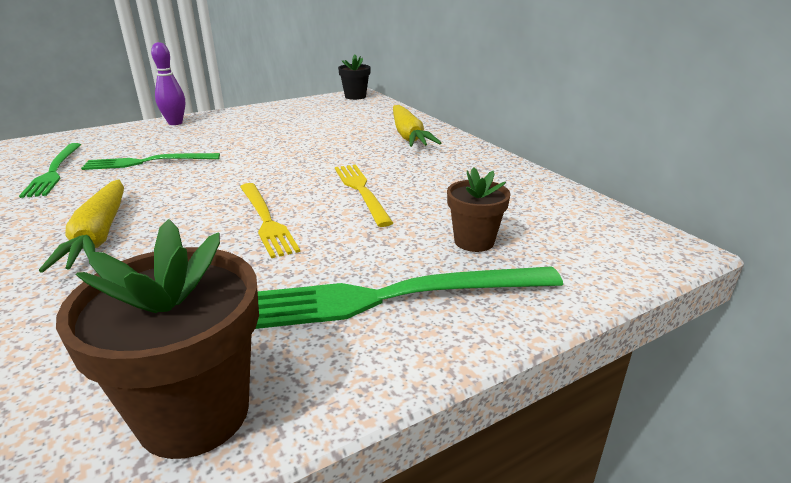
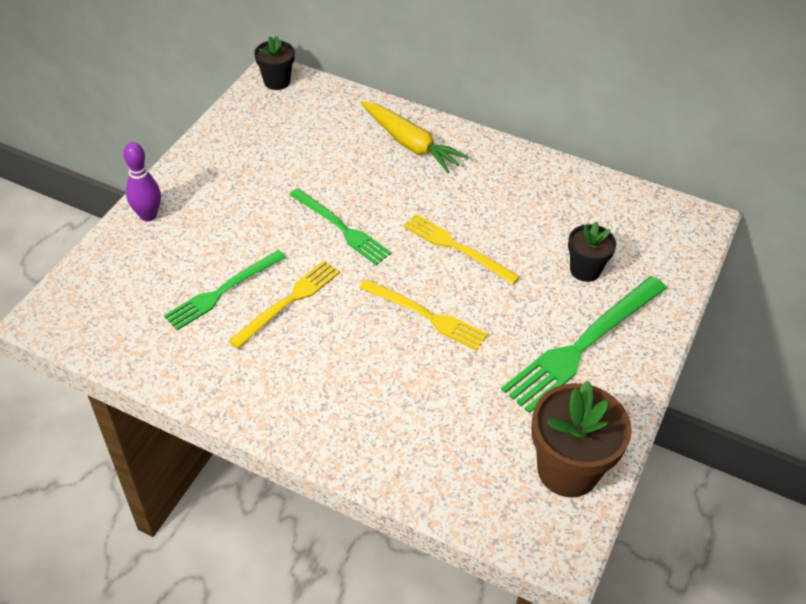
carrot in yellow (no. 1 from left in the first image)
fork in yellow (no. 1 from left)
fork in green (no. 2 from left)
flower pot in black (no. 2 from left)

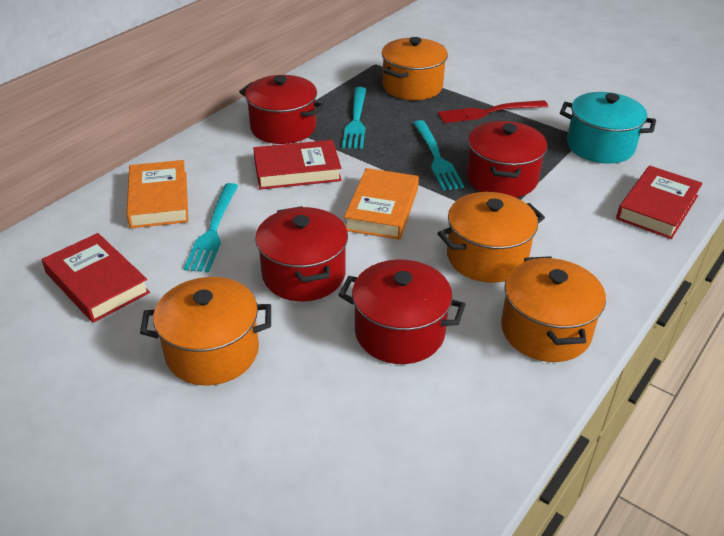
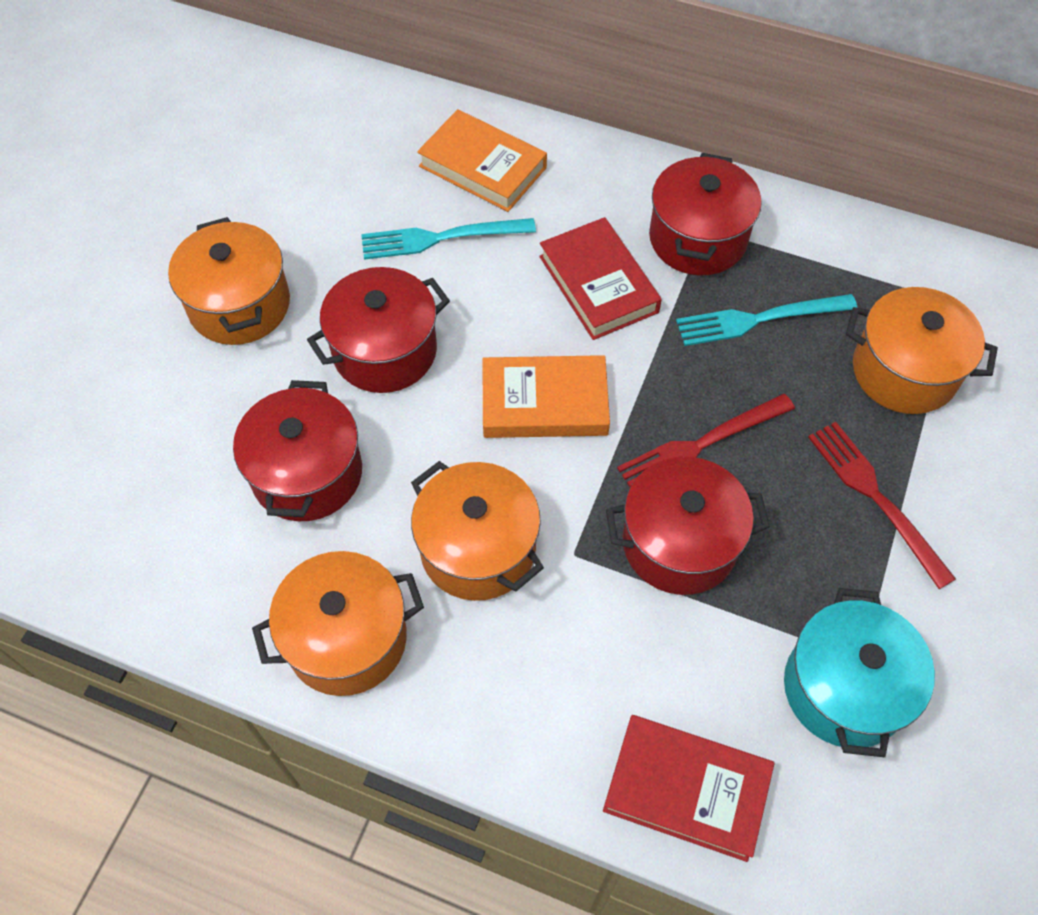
book in red (no. 1 from left in the first image)
fork in red (no. 1 from left)
book in orange (no. 1 from left)

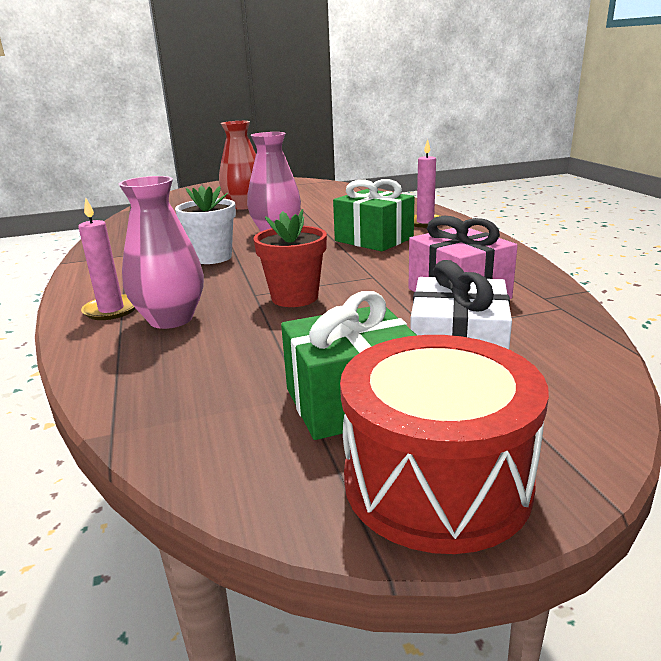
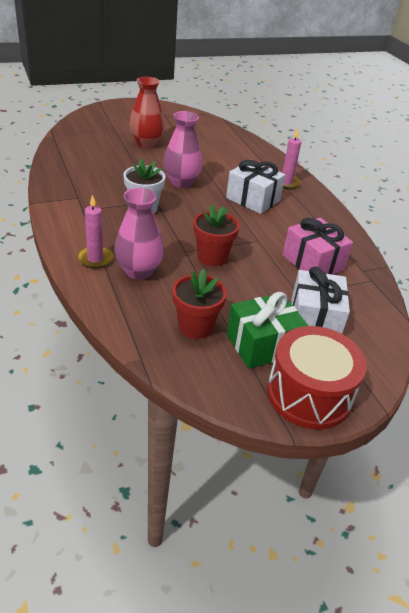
flower pot in red (no. 1 from left)
gift in white (no. 1 from left)

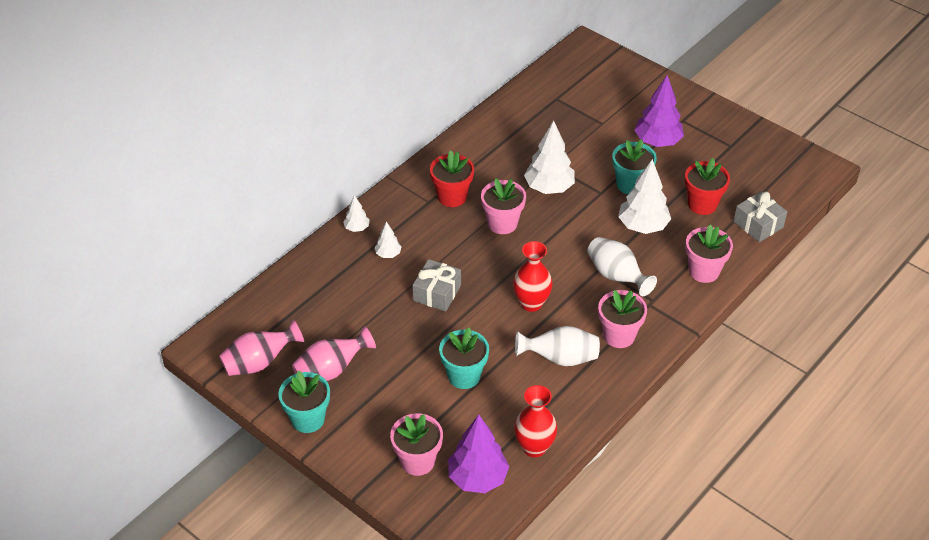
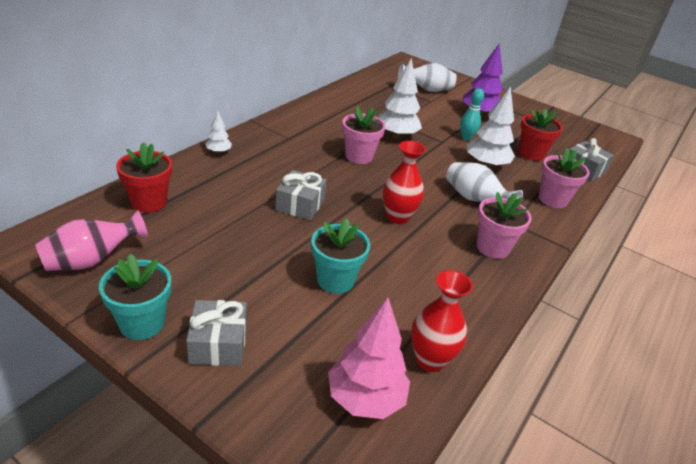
vase in pink (no. 2 from left in the first image)
tree in white (no. 2 from left in the first image)
flower pot in pink (no. 1 from left in the first image)
gift in grey (no. 1 from left)
flower pot in red (no. 1 from left)
vase in white (no. 1 from left)
bowling pin in turquoise
tree in pink

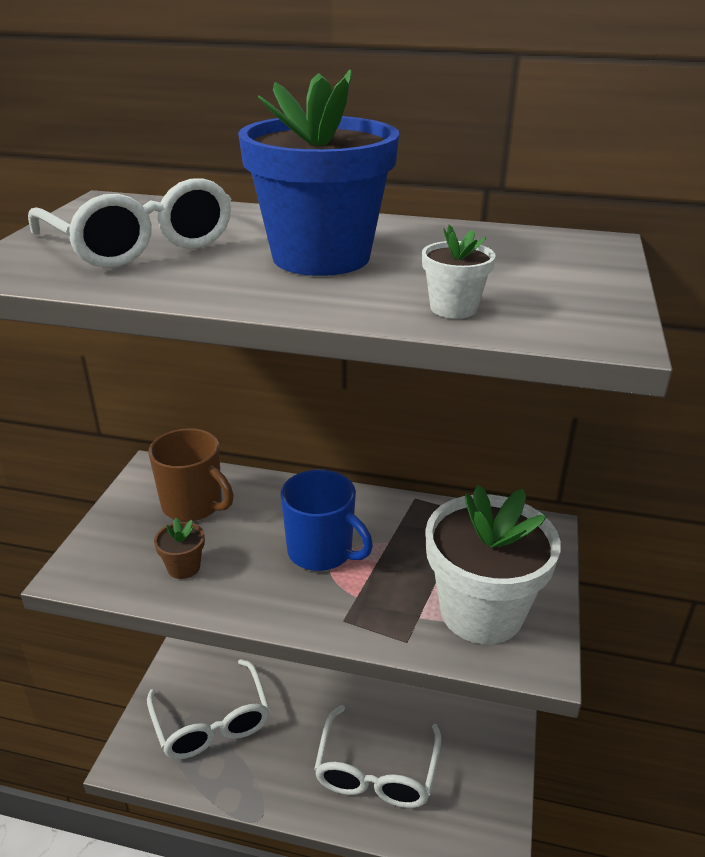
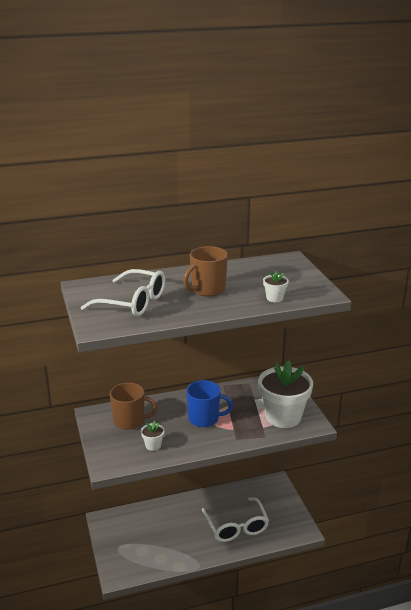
glasses in white (no. 2 from left in the first image)
mug in brown (no. 2 from left)
flower pot in white (no. 1 from left)

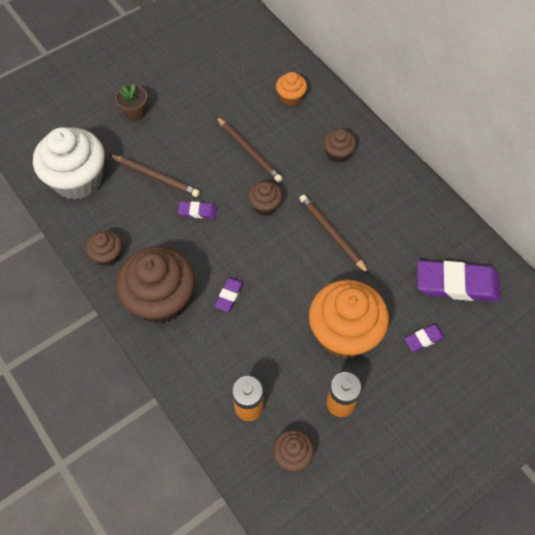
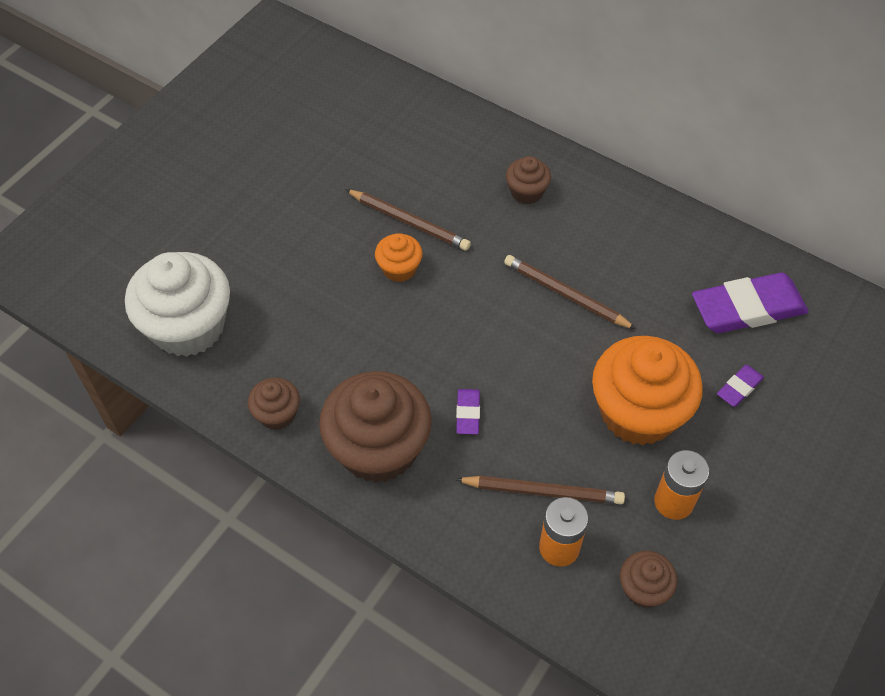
flower pot in brown
eraser in purple (no. 1 from left in the first image)
cupcake in brown (no. 3 from left in the first image)
pencil in brown (no. 2 from left)
cupcake in orange (no. 1 from left)

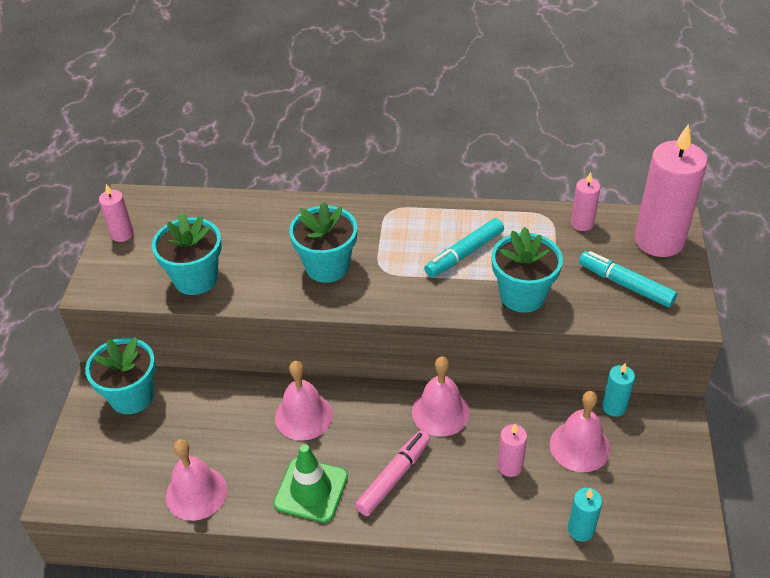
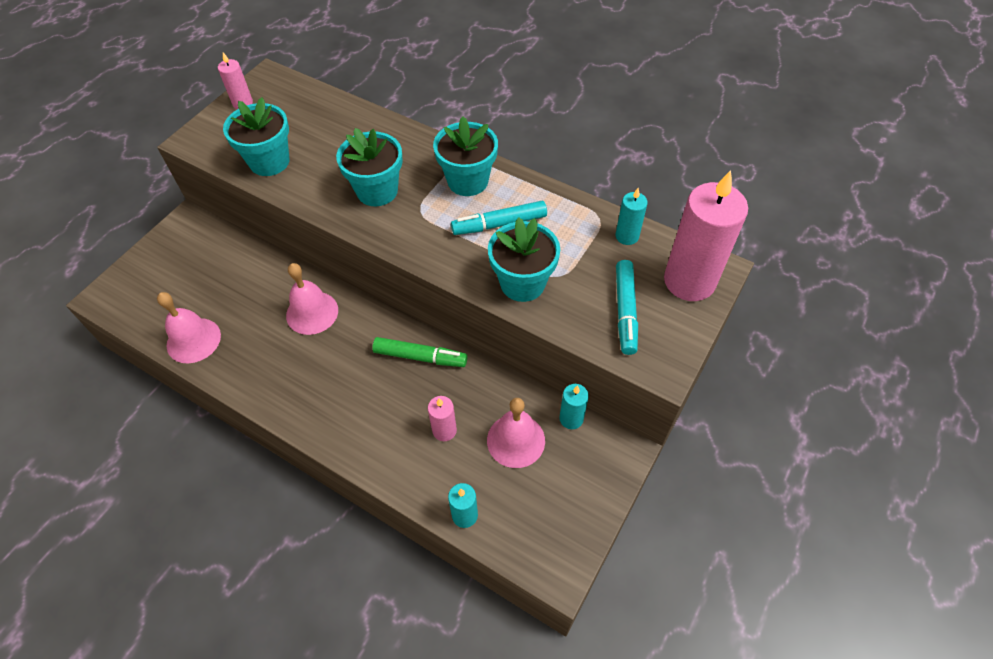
traffic cone in green
marker in pink
flower pot in turquoise (no. 3 from left)
marker in green
candle in turquoise (no. 3 from left)
marker in turquoise (no. 2 from left)

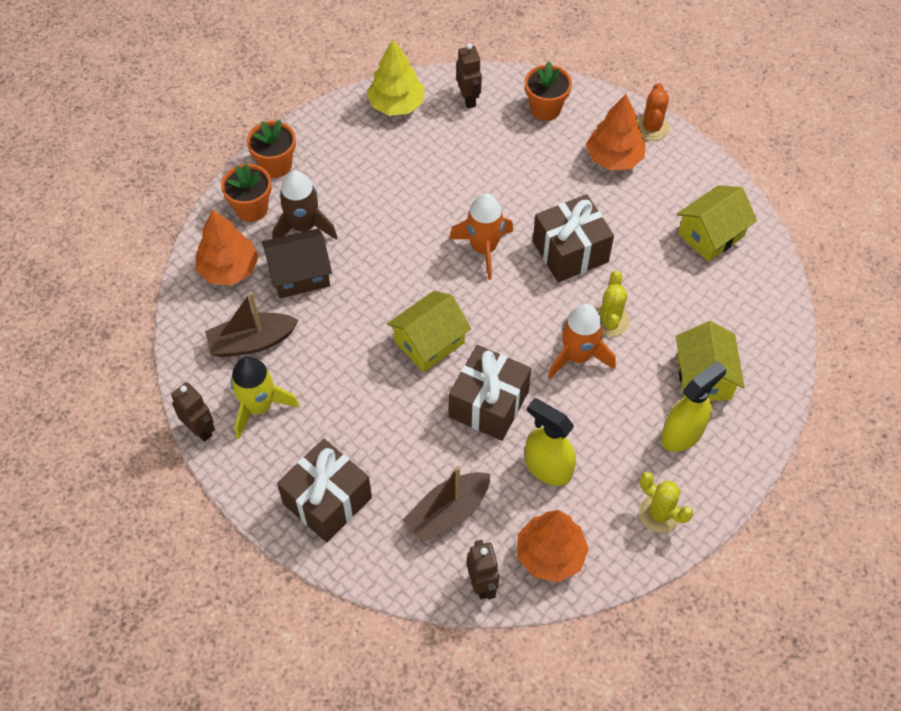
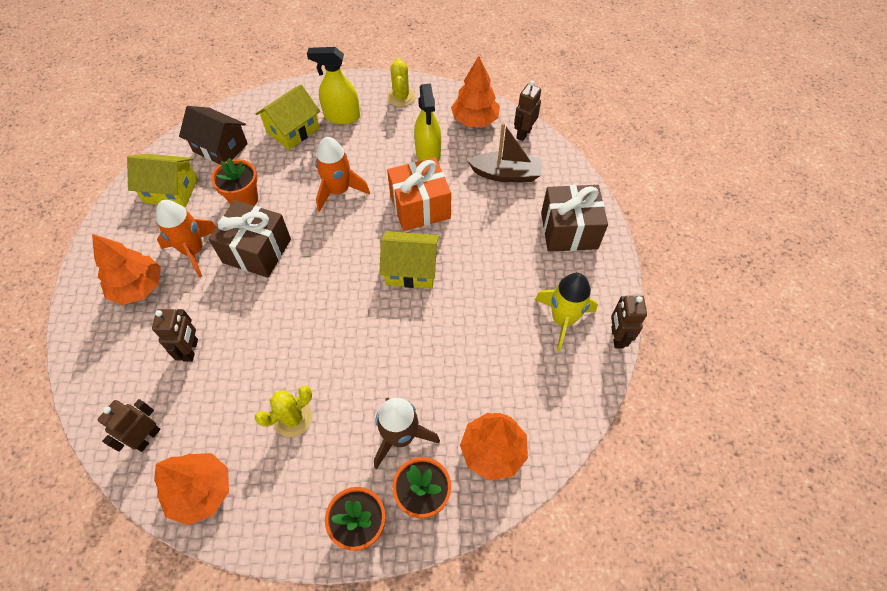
boat in brown (no. 1 from left in the first image)
cactus in orange
robot in brown (no. 2 from left)
house in brown
rocket in orange (no. 1 from left)
flower pot in orange (no. 1 from left)
cactus in yellow (no. 1 from left)
tree in orange (no. 2 from left)
gift in orange

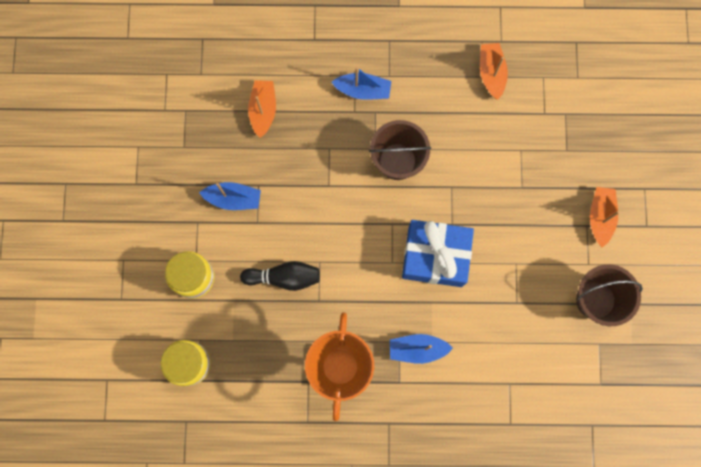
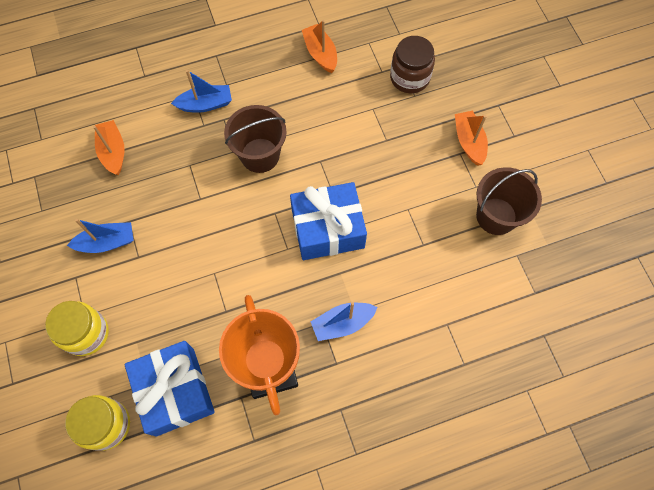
bowling pin in black
gift in blue (no. 1 from left)
jar in brown

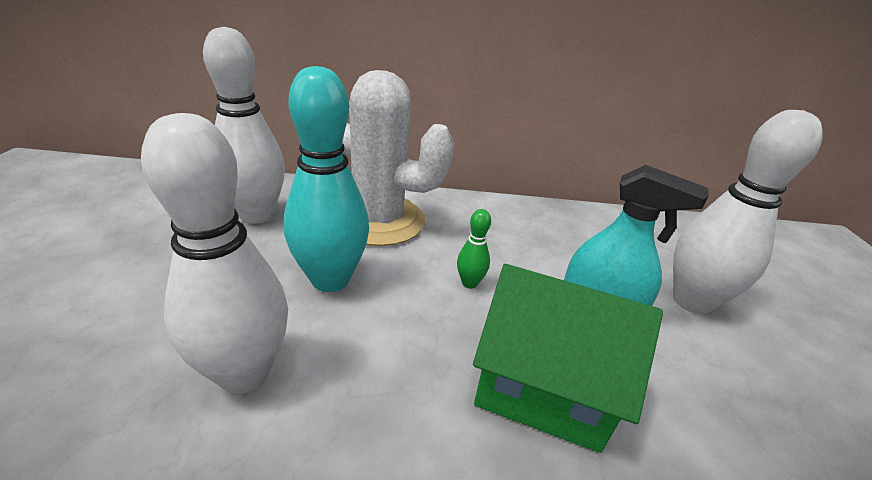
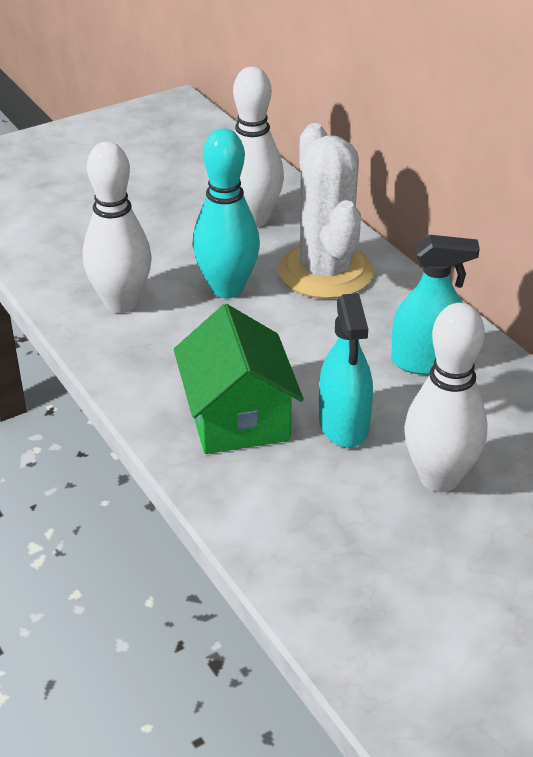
bowling pin in green
spray bottle in turquoise (no. 2 from left)

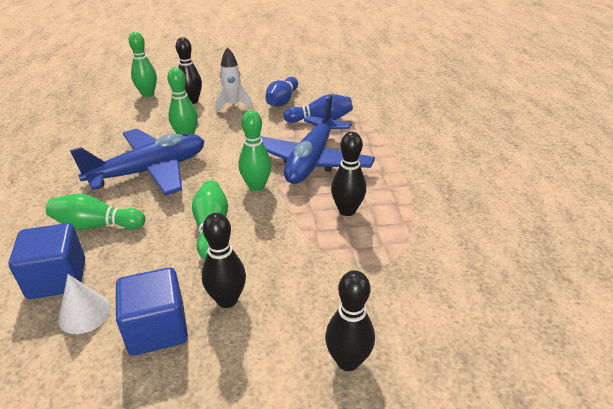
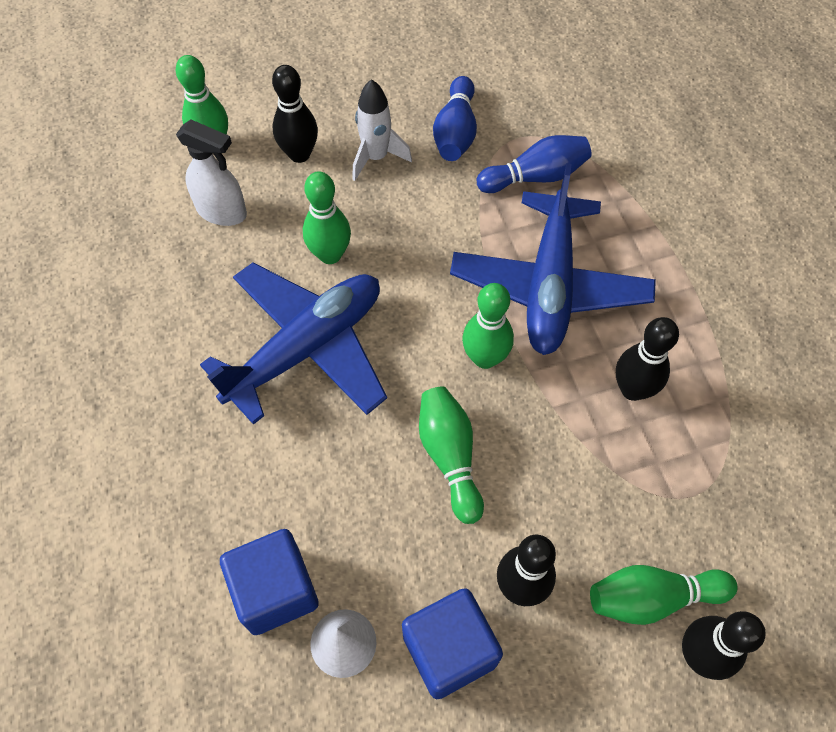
spray bottle in white
bowling pin in green (no. 5 from left)

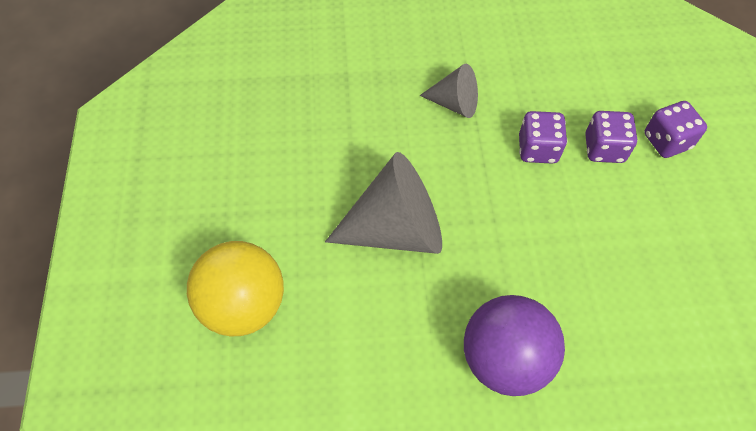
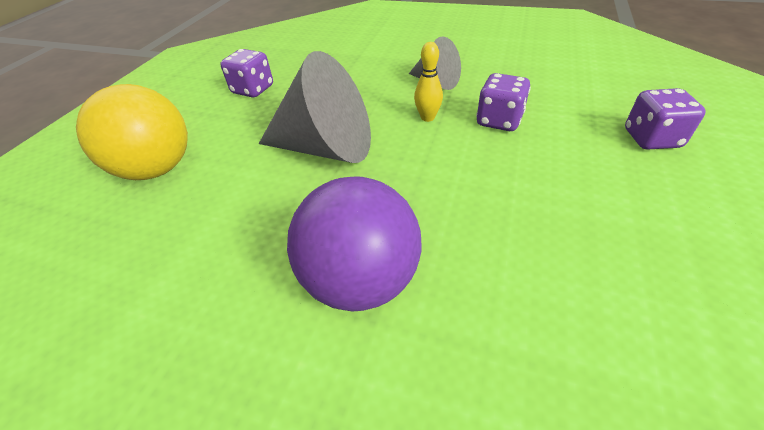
bowling pin in yellow
dice in purple (no. 1 from left)

